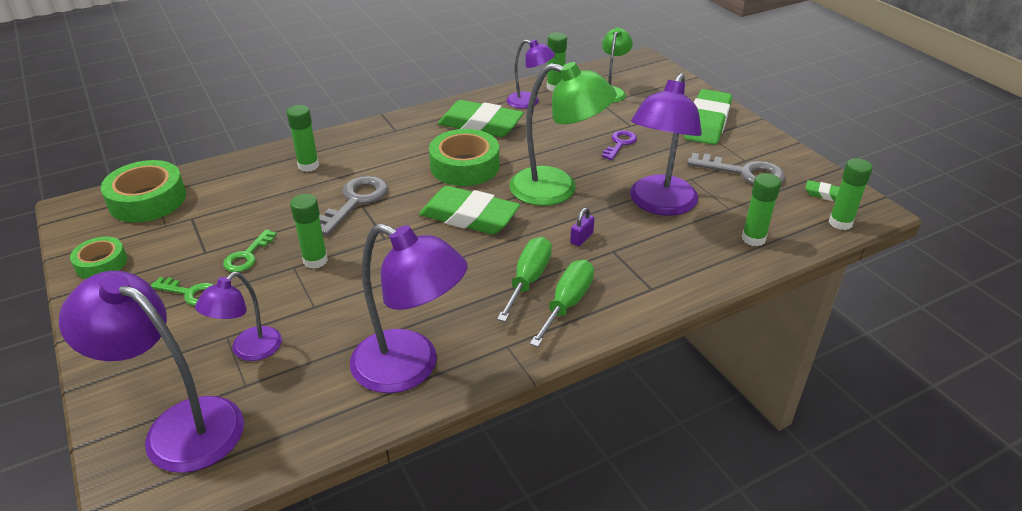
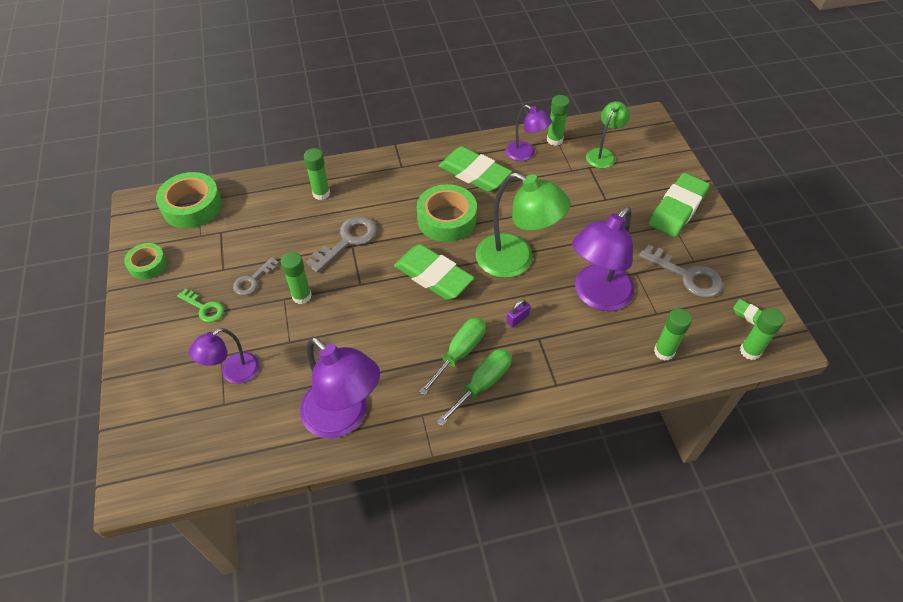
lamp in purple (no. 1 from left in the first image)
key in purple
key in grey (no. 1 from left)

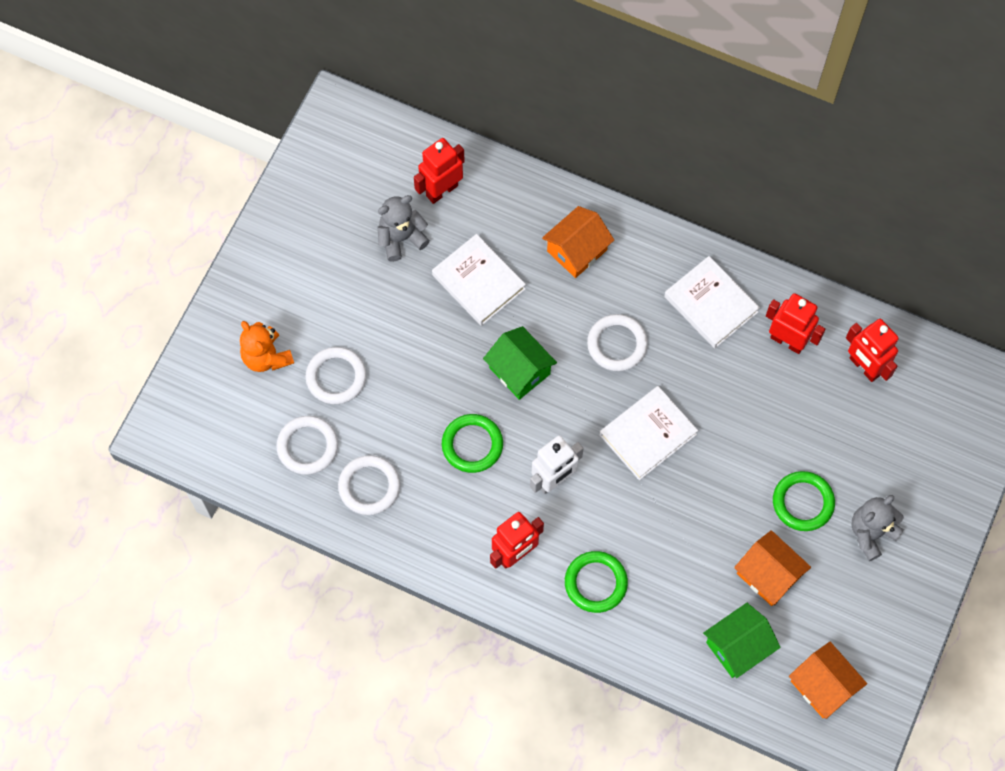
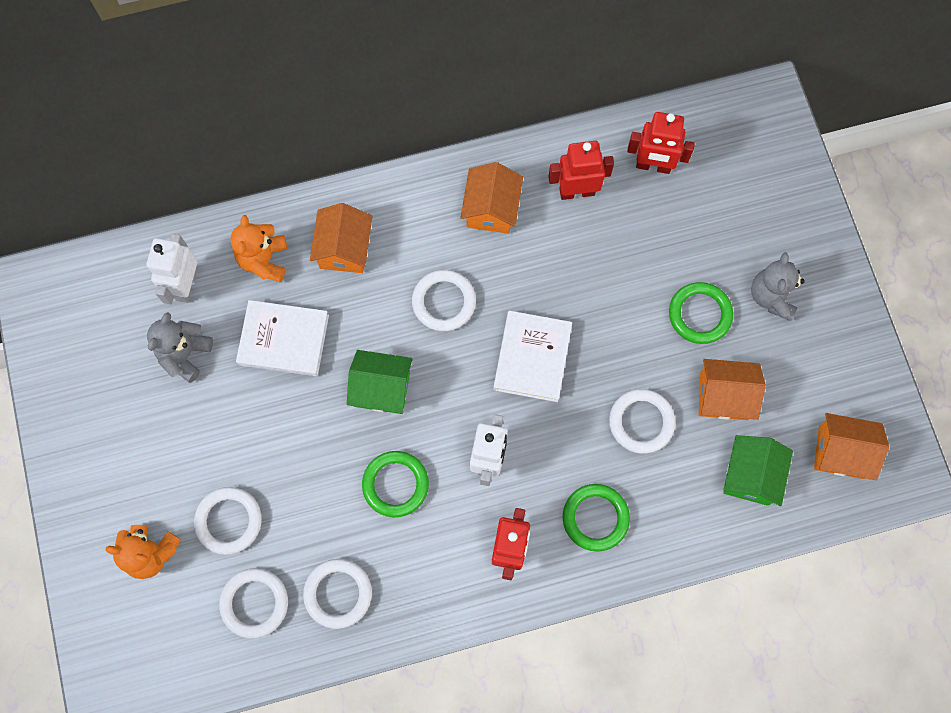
teddy bear in orange (no. 2 from left)
ring in white (no. 5 from left)
house in orange (no. 2 from left)
robot in white (no. 1 from left)

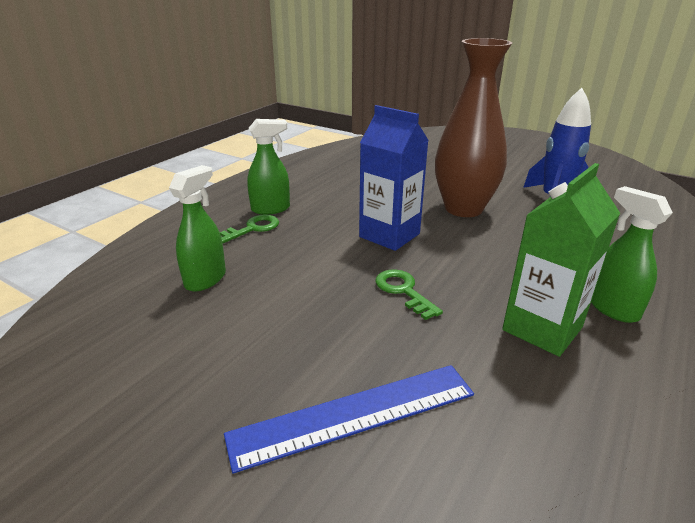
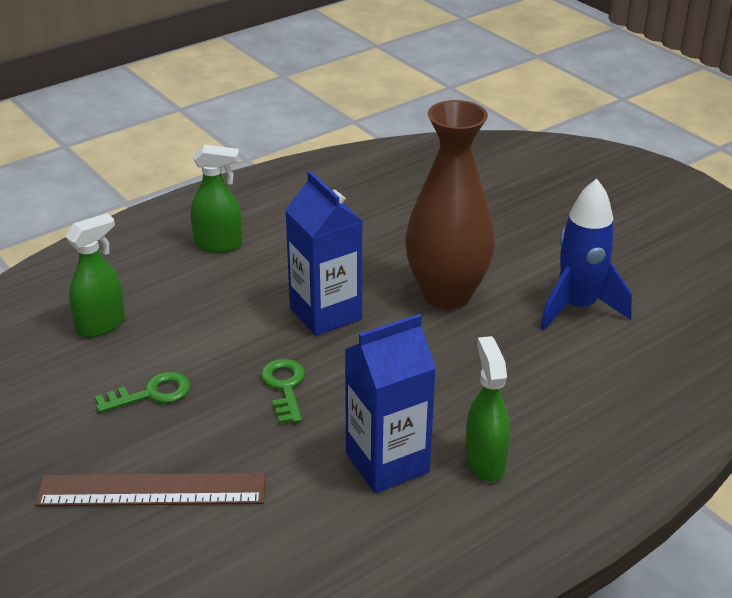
key in green (no. 1 from left)
ruler in brown
carton in blue (no. 2 from left)

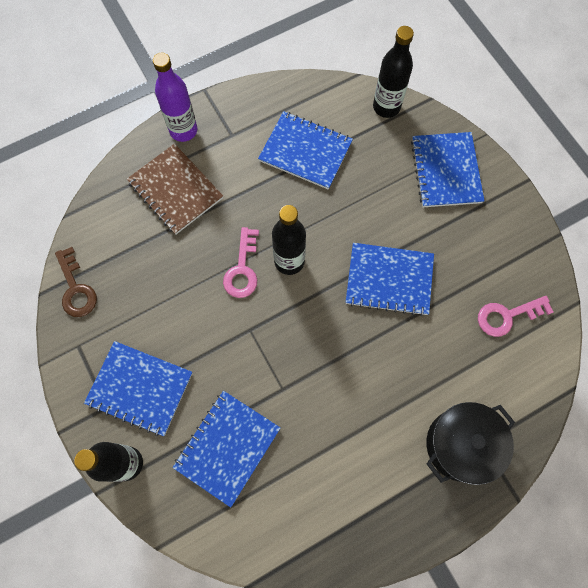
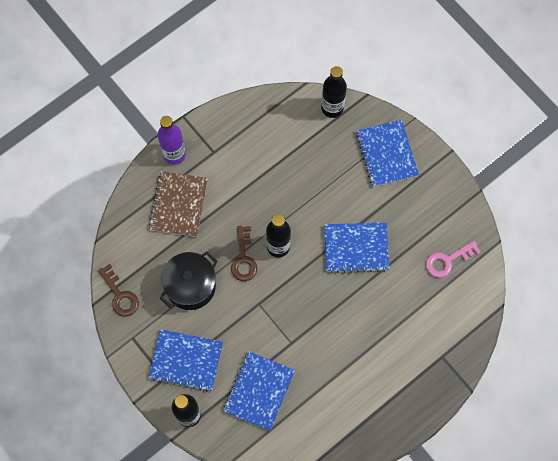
notebook in blue (no. 3 from left in the first image)
pot in black
key in brown (no. 2 from left)
notebook in brown

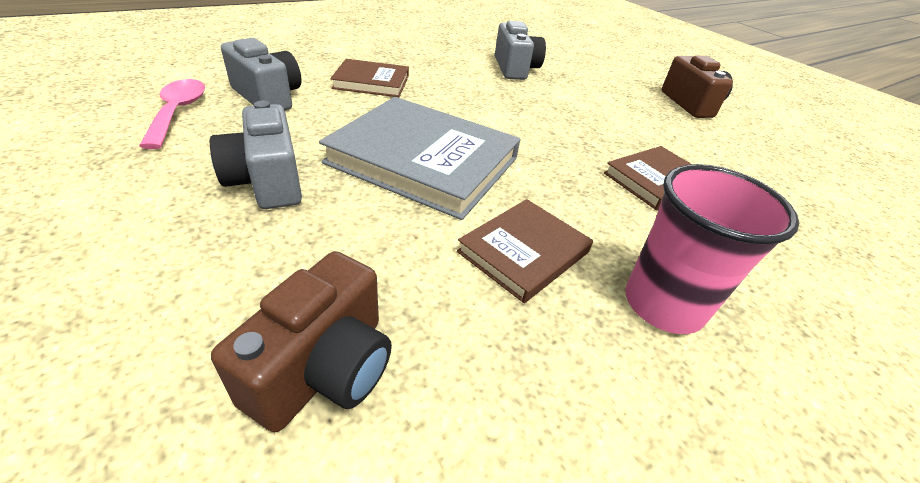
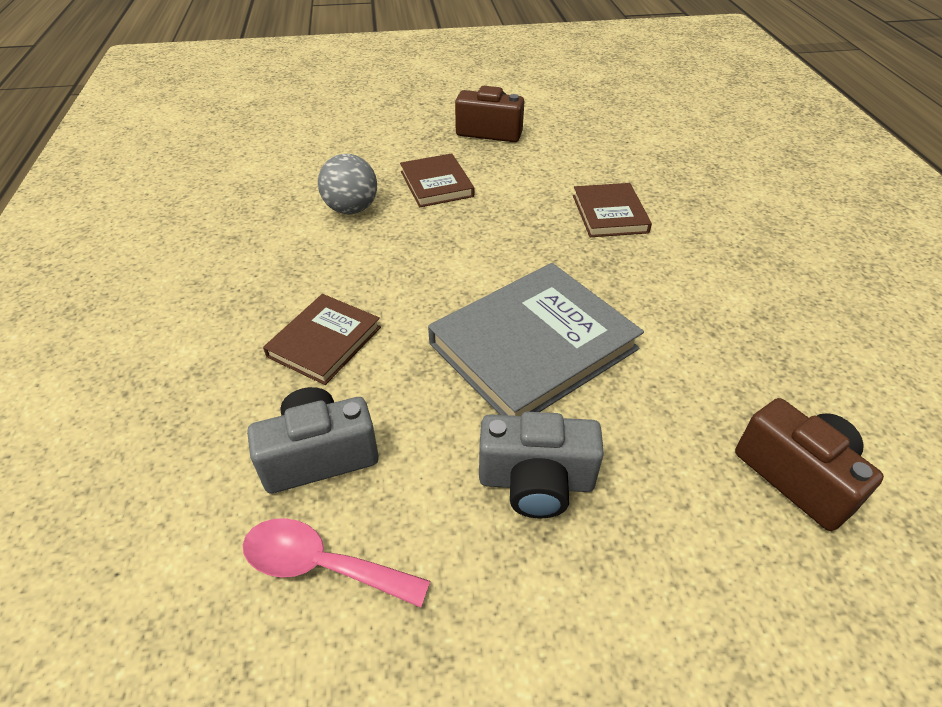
cup in pink
book in brown (no. 2 from left)
ball in grey

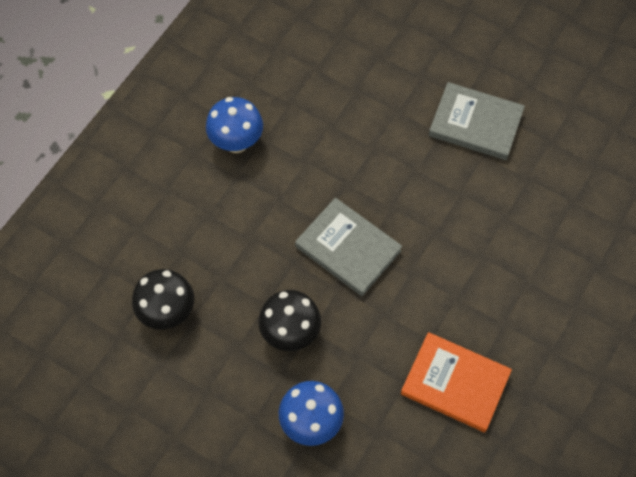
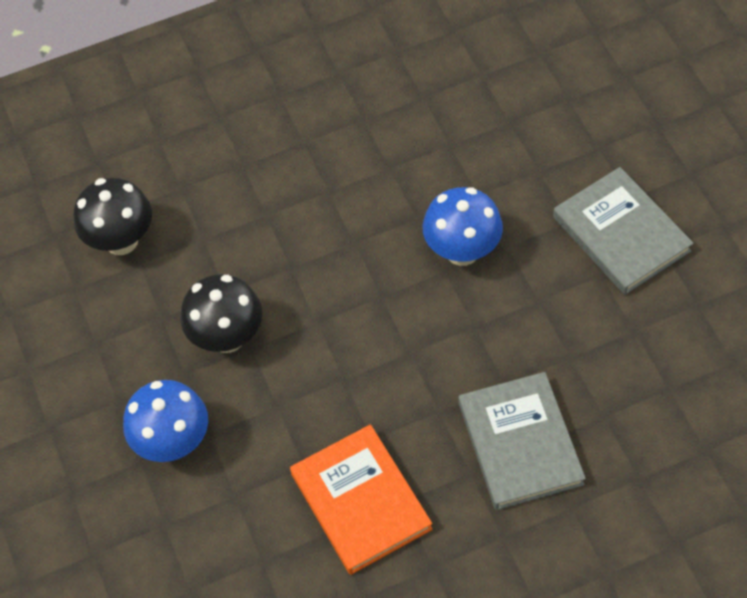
mushroom in blue (no. 2 from left)
book in grey (no. 1 from left)

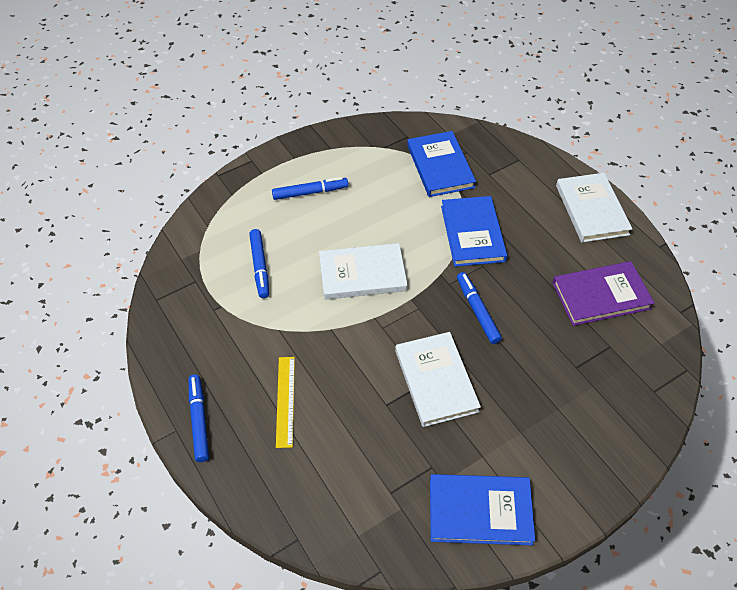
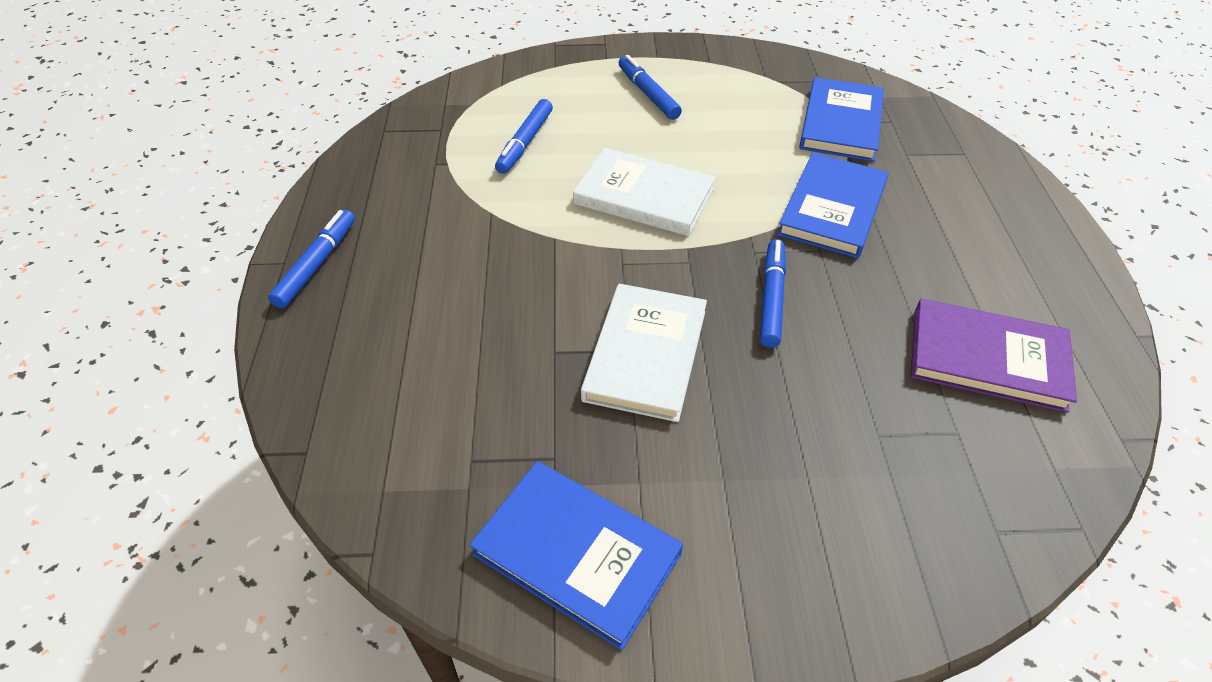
ruler in yellow
book in white (no. 3 from left in the first image)
marker in blue (no. 3 from left)

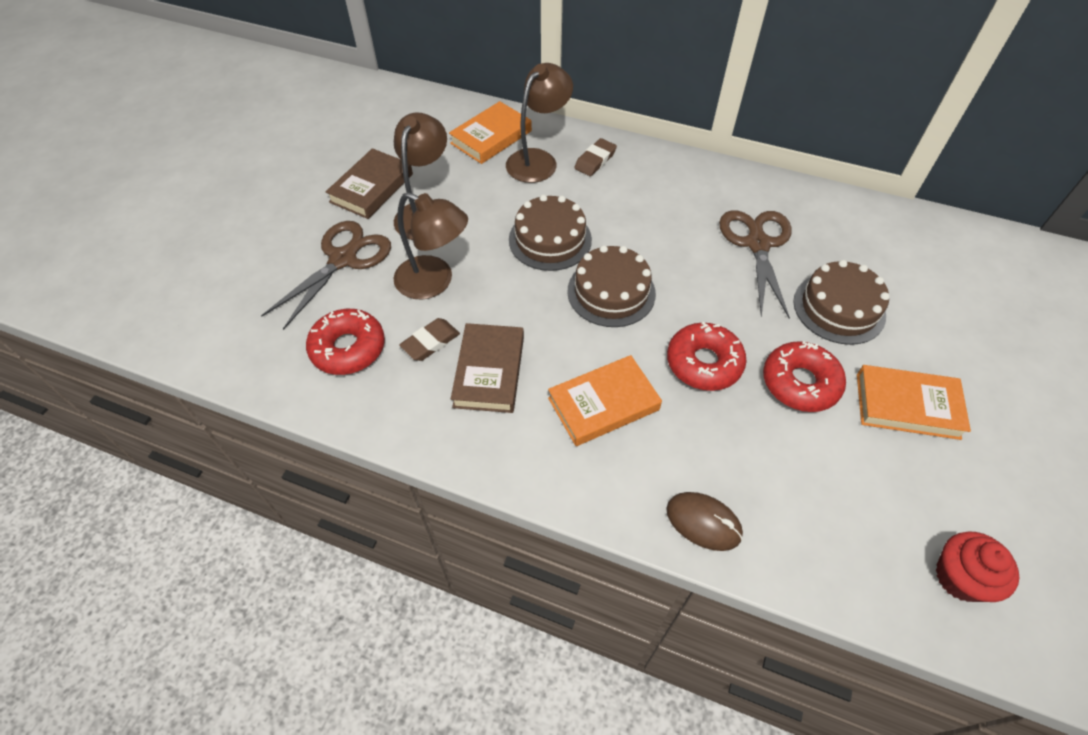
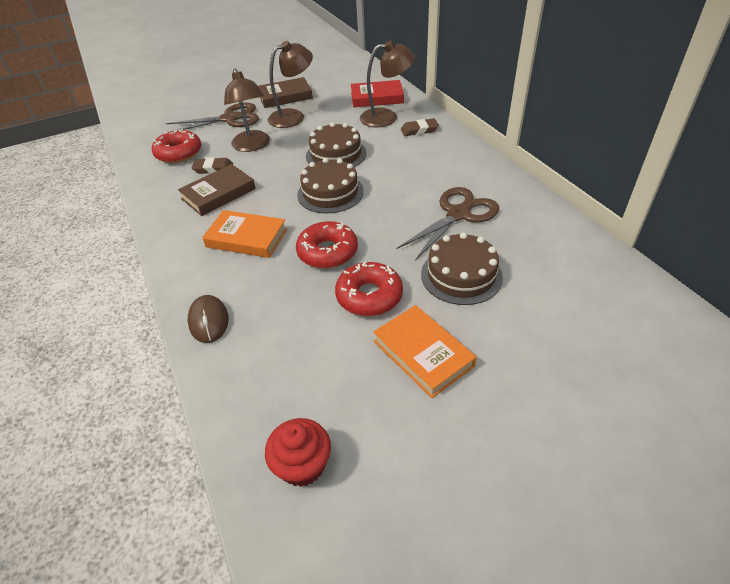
book in red

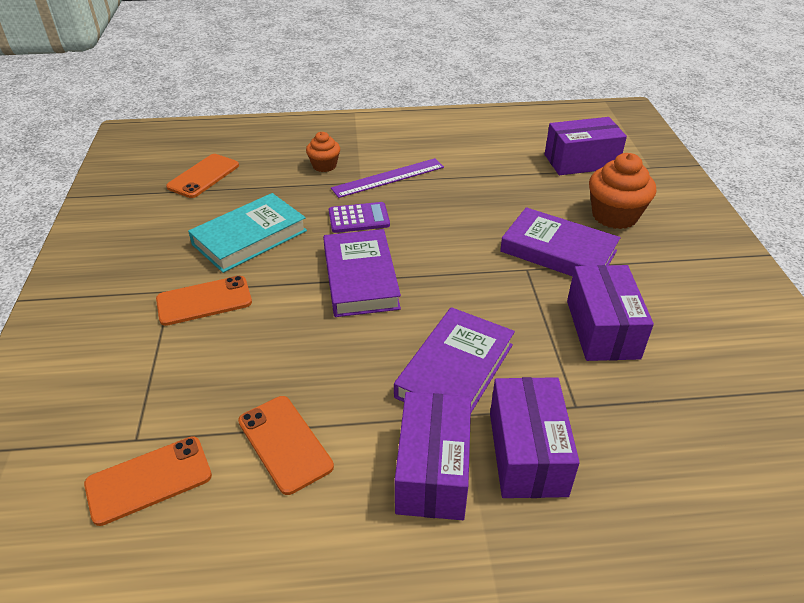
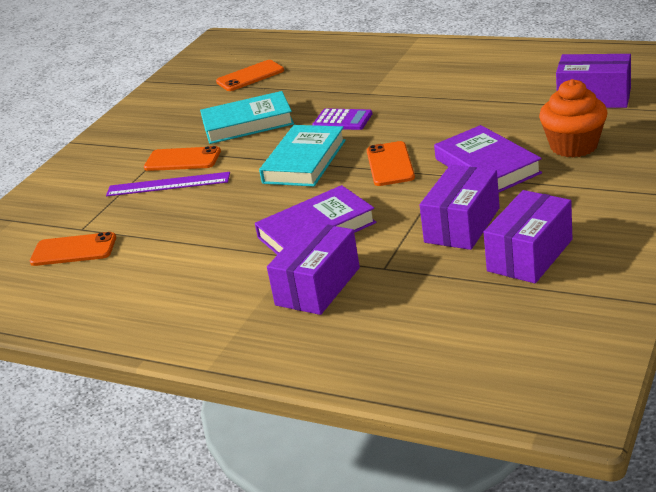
cupcake in orange (no. 1 from left in the first image)
phone in orange (no. 4 from left)
ruler in purple
box in purple (no. 3 from left)
book in turquoise (no. 2 from left)

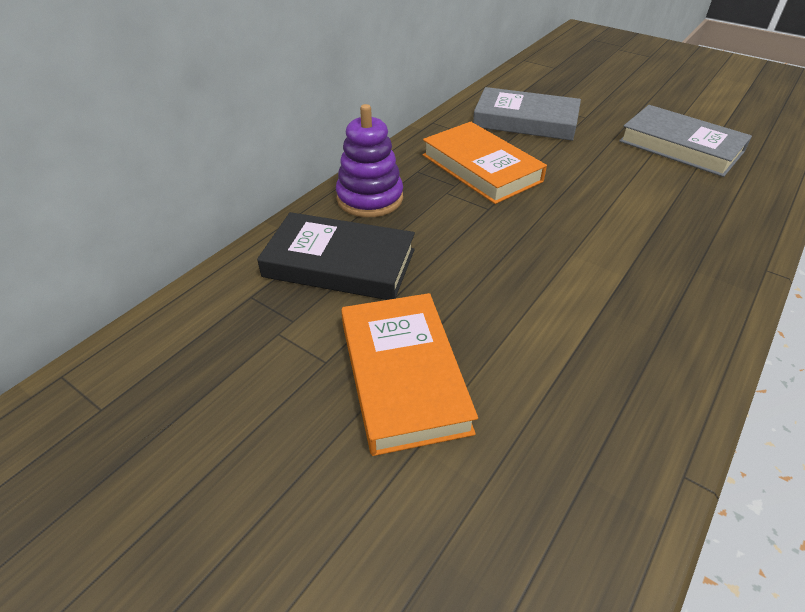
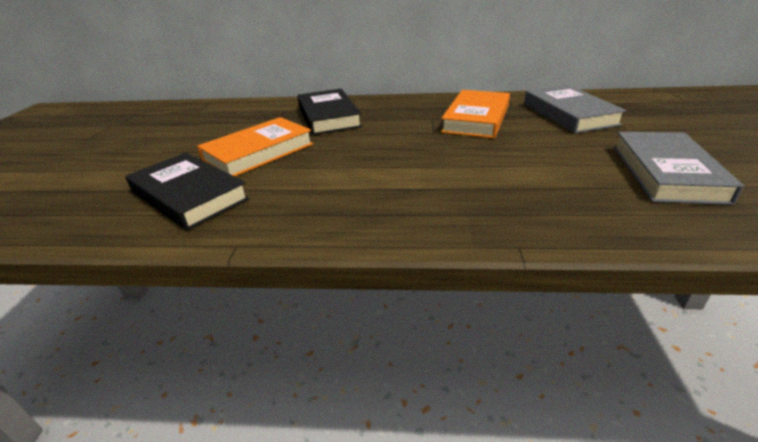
stacking toy in purple
book in black (no. 1 from left)

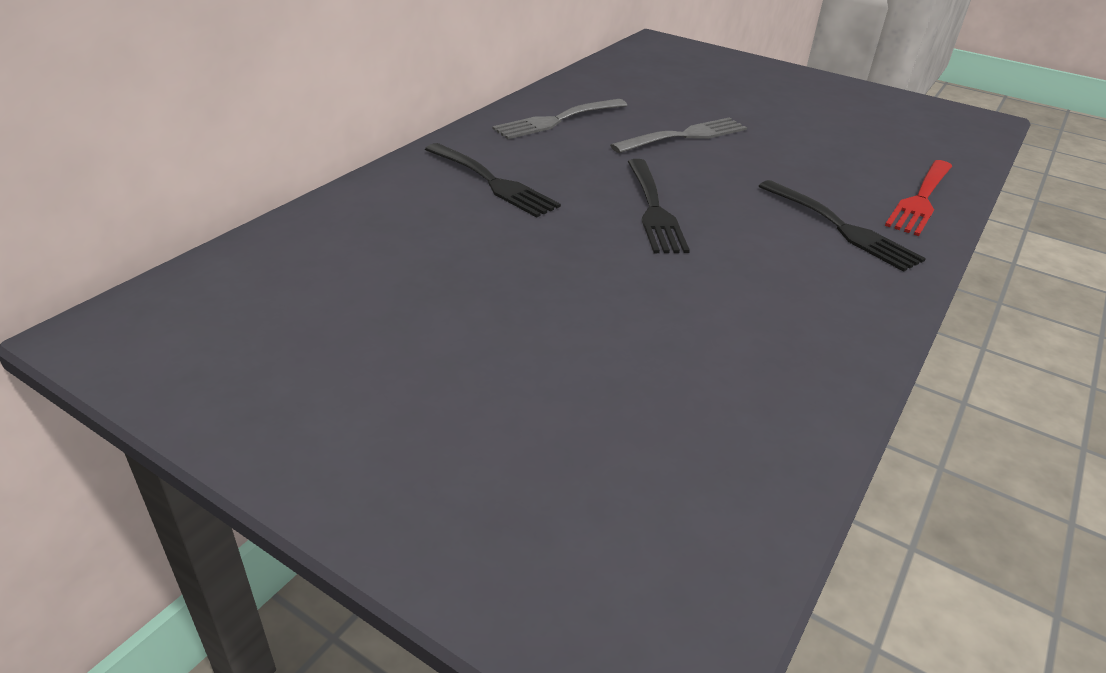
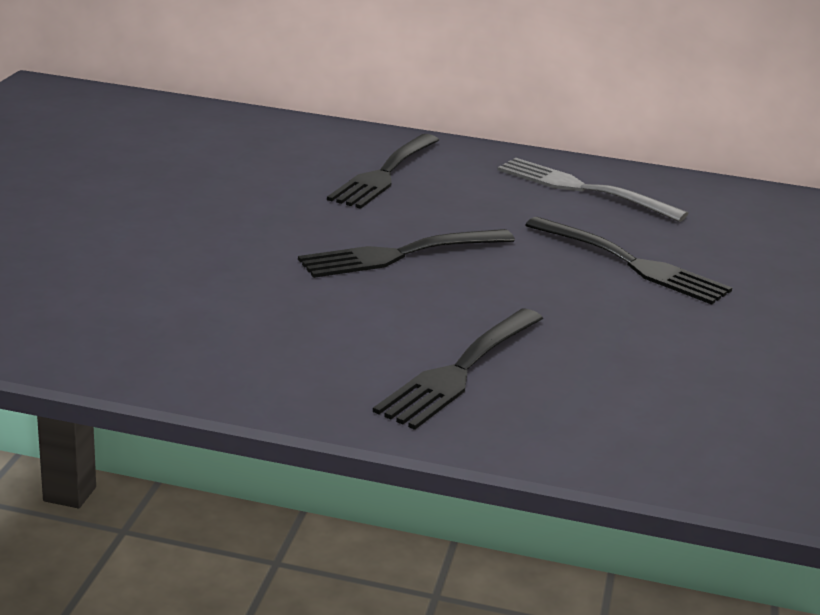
fork in red
fork in black (no. 4 from left)

